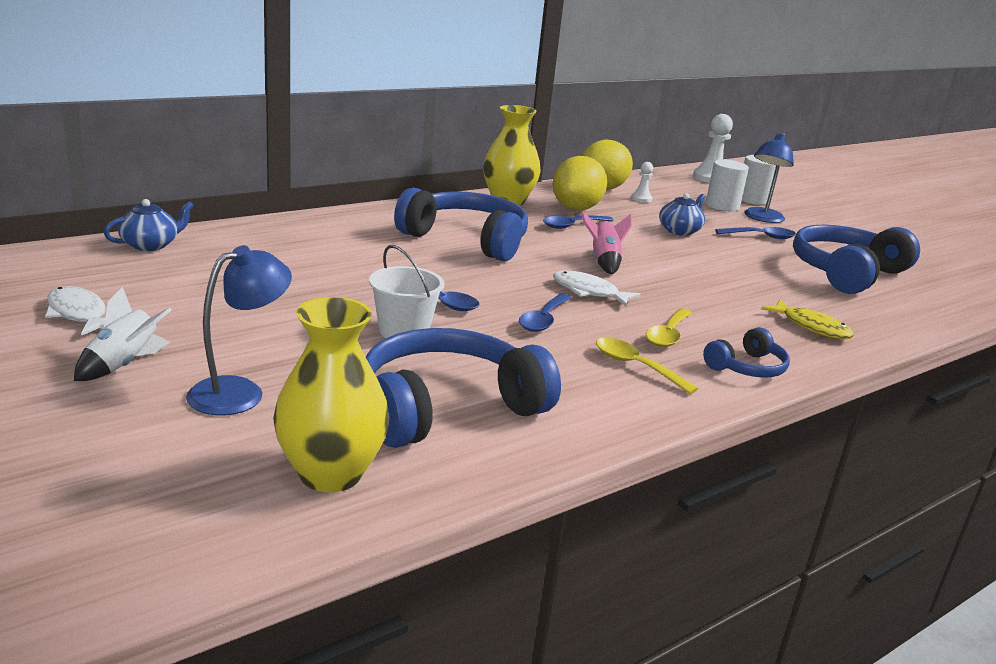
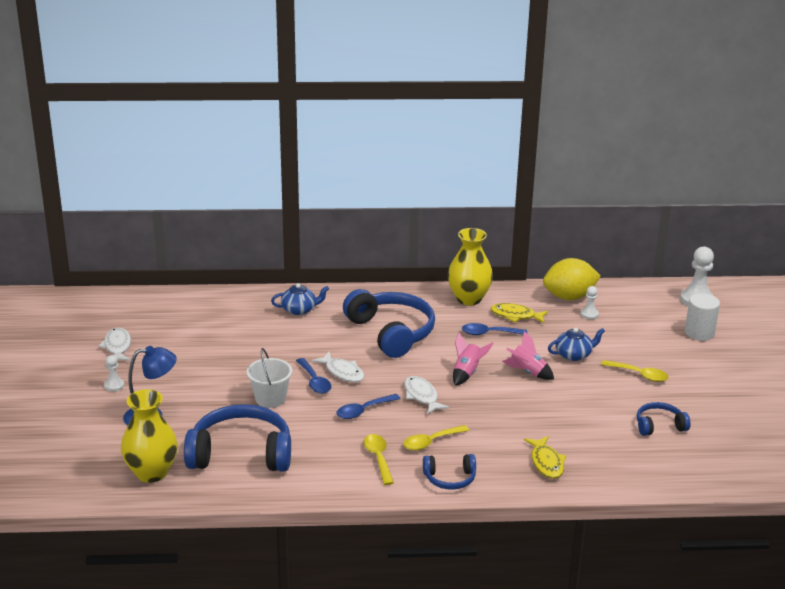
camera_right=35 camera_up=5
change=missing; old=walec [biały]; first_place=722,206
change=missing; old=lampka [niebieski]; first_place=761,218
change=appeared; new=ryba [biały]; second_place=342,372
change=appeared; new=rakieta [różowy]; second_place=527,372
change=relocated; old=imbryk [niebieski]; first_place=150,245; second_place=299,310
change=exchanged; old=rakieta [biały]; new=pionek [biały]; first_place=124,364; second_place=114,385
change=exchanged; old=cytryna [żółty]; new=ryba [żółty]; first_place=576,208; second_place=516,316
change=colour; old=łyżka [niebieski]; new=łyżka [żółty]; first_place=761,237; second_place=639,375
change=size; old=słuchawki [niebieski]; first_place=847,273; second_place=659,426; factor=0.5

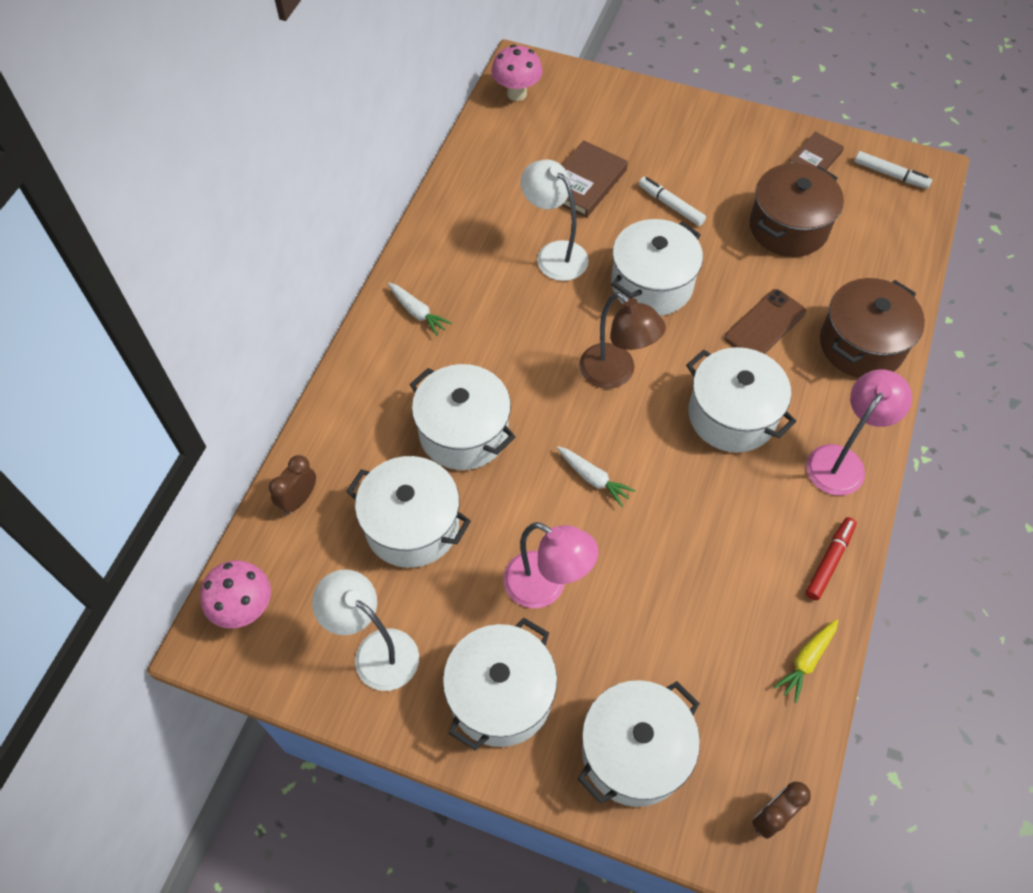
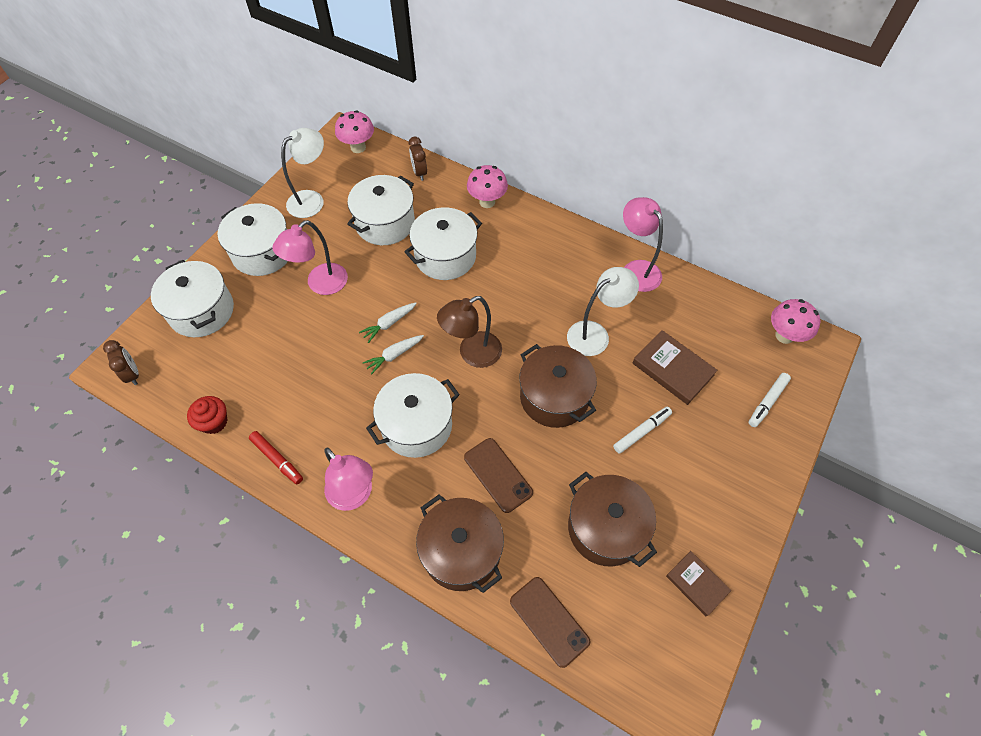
camera_right=100 camera_up=0
change=appeared; new=grzyb [różowy]; second_place=487,202
change=appeared; new=telefon [brązowy]; second_place=549,621
change=appeared; new=lampka [różowy]; second_place=636,269
change=relocated; old=marchewka [biały]; first_place=417,312; second_place=394,355
change=relocated; old=flamaster [biały]; first_place=890,174; second_place=767,402
change=exchanged; old=marchewka [żółty]; new=muffinka [czerwony]; first_place=806,660; second_place=214,422
change=colour; old=garnek [biały]; new=garnek [brązowy]; first_place=652,284; second_place=554,397
change=spun; old=budzik [brązowy]; first_place=299,499; second_place=419,173; degrees=-150

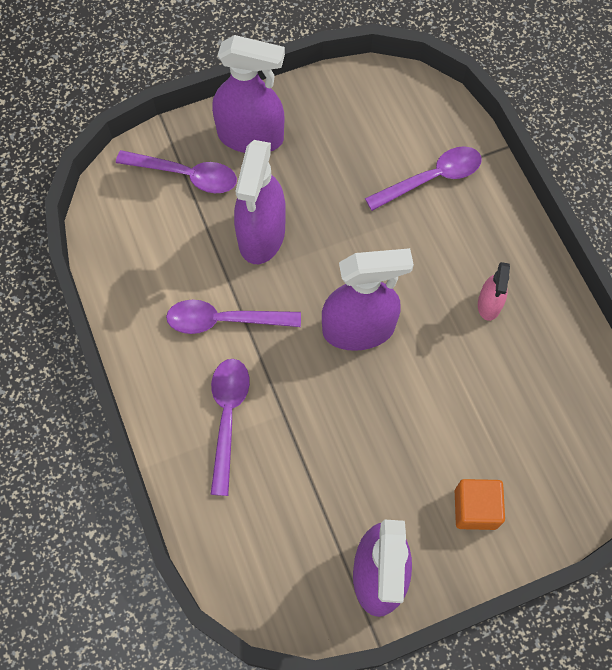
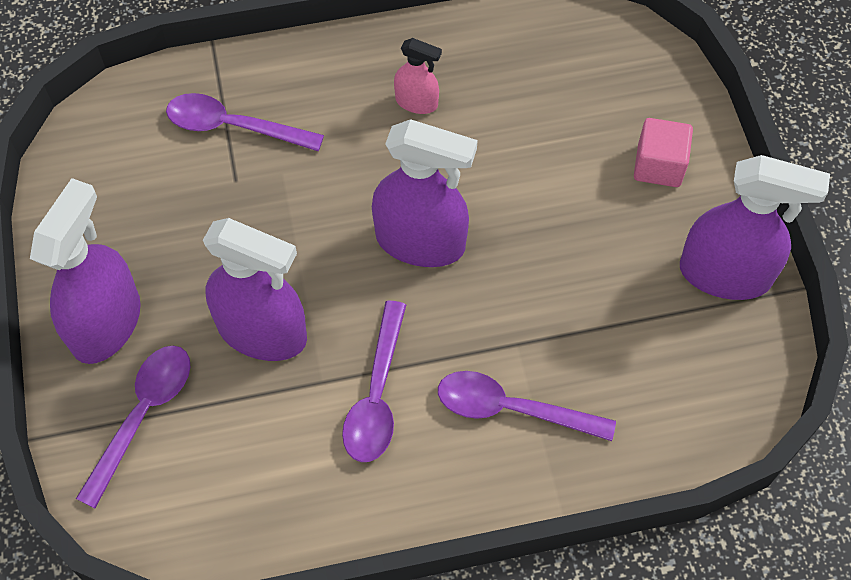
camera_right=-80 camera_up=-5
change=colour; old=sześcian [pomarańczowy]; new=sześcian [różowy]; first_place=475,509; second_place=659,165
change=spun; old=spryskiwacz [fioletowy]; first_place=359,329; second_place=420,242; degrees=105
change=spun; old=łyżka [fioletowy]; first_place=431,178; second_place=233,127; degrees=-60

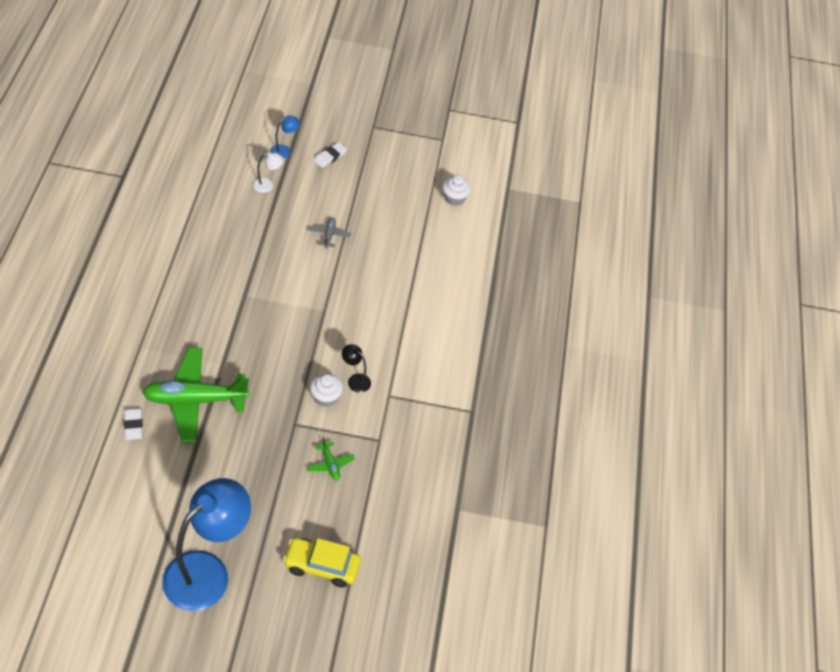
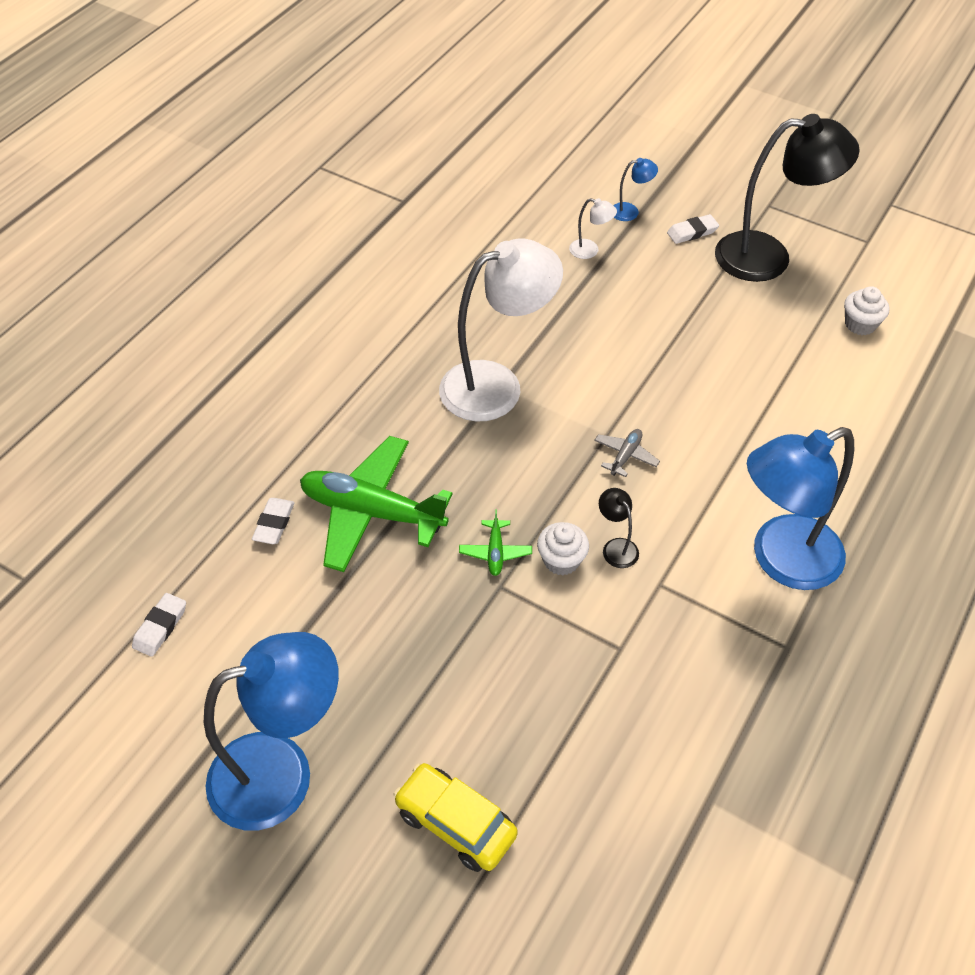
camera_right=30 camera_up=0
change=appeared; new=gumka do mazania [biały]; second_place=160,627
change=appeared; new=lampka [biały]; second_place=496,385
change=appeared; new=lampka [czarny]; second_place=768,257
change=appeared; new=lampka [niebieski]; second_place=781,560
change=relocated; old=samolot [zielony]; first_place=330,464; second_place=495,552
change=relocated; old=samolot [szary]; first_place=329,235; second_place=625,456

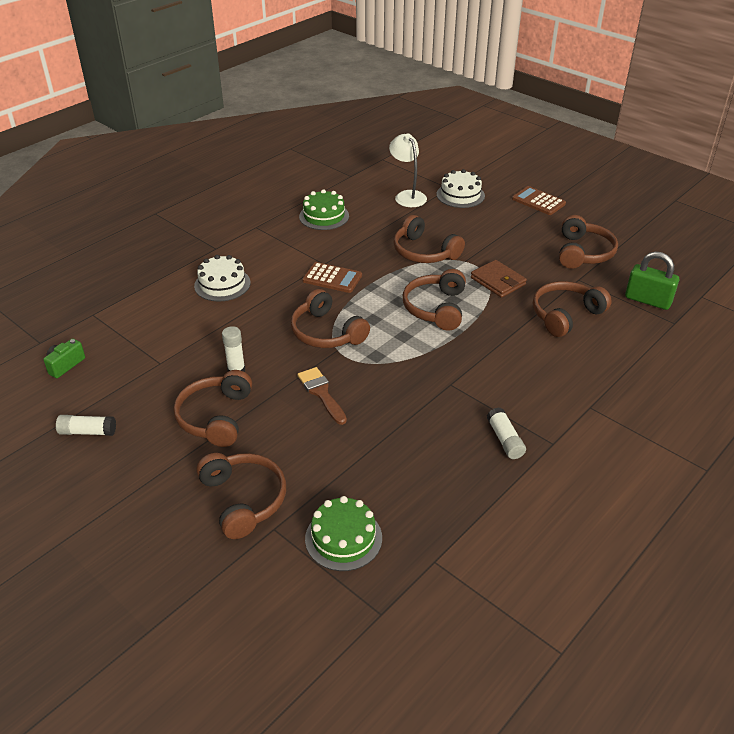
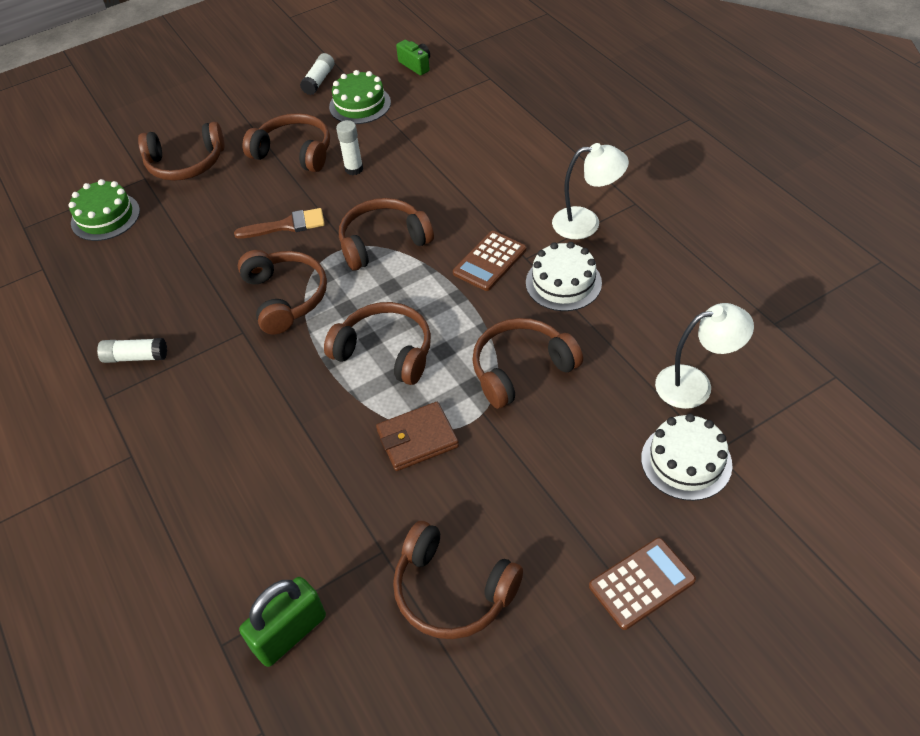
camera_right=110 camera_up=10
change=appeared; new=lampka [biały]; second_place=586,223
change=relocated; old=tort [biały]; first_place=222,284; second_place=563,282
change=relocated; old=tort [zielony]; first_place=324,216; second_place=360,104
change=relocated; old=słuchawki [brązowy]; first_place=565,315; second_place=286,297

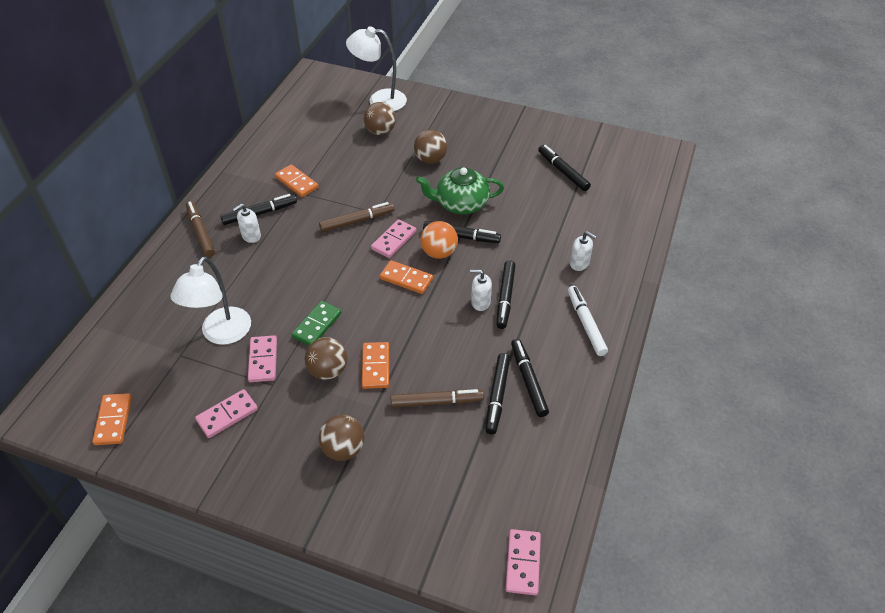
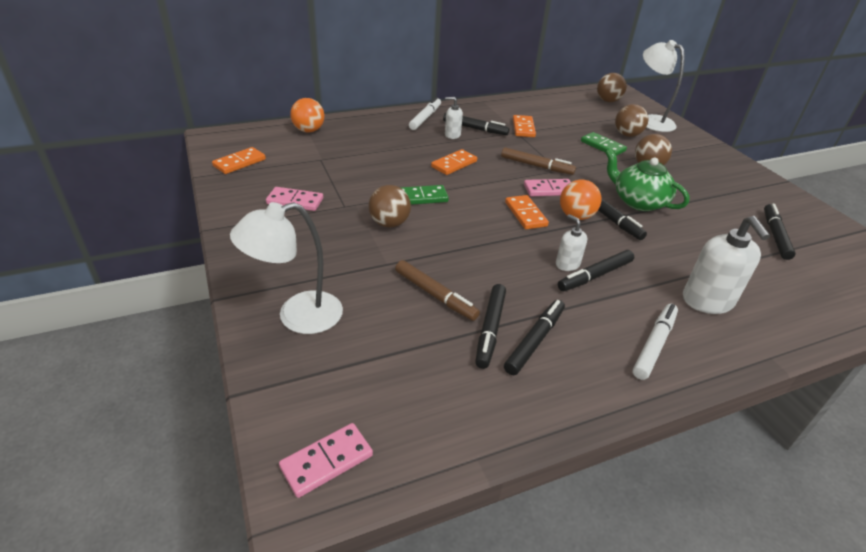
camera_right=45 camera_up=-10
change=missing; old=kostka domina [różowy]; first_place=263,360
change=appeared; new=piłka [pomarańczowy]; second_place=309,130
change=appeared; new=kostka domina [zielony]; second_place=602,146
change=relocated; old=lampka [biały]; first_place=221,334; second_place=297,316
change=relocated; old=piłka [brązowy]; first_place=343,449; second_place=608,101
change=relocated; old=kostka domina [pomarańczowy]; first_place=375,367; second_place=454,164
change=colour; old=flamaster [brązowy]; new=flamaster [biały]; first_place=201,232; second_place=425,118
change=spun; old=flamaster [czarny]; first_place=497,396; second_place=490,329; degrees=-45
change=size; old=dozownik mydła [biały]; first_place=579,263; second_place=707,301; factor=1.82

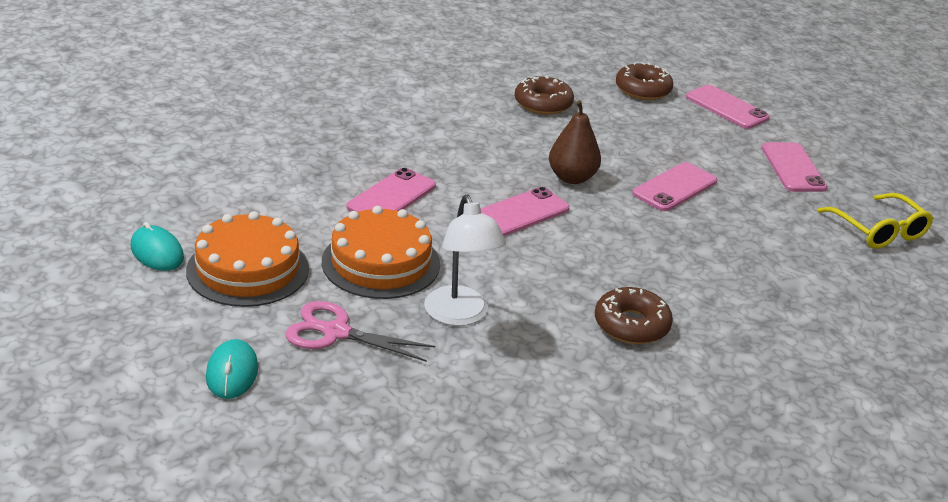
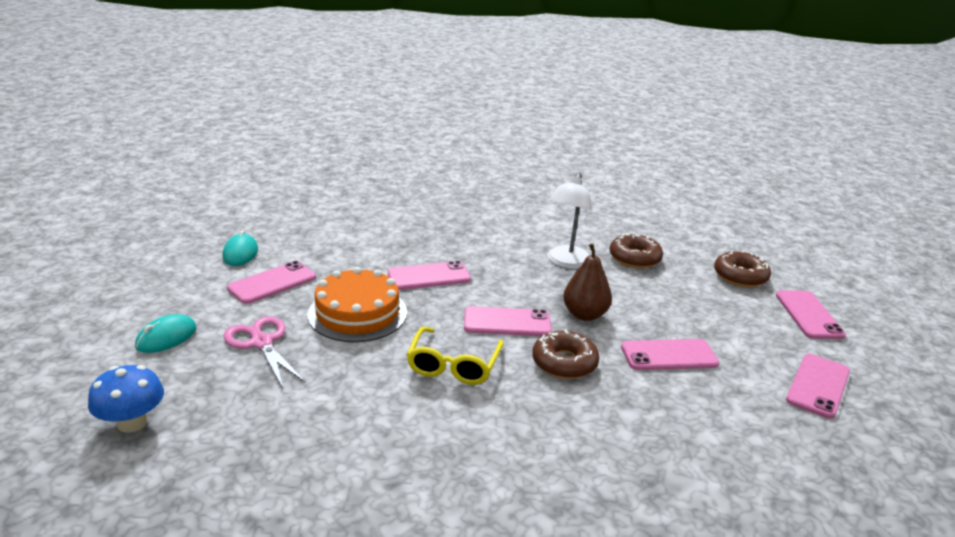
camera_right=40 camera_up=-5
change=appeared; new=grzyb [niebieski]; second_place=132,422
change=relocated; old=lampka [biały]; first_place=460,315; second_place=566,262
change=relocated; old=donut [brązowy]; first_place=631,325; second_place=564,363
change=relocated; old=okulary [żółty]; first_place=878,230; second_place=454,365
change=exchanged; old=tort [pomarańczowy]; new=telefon [różowy]; first_place=247,269; second_place=272,283

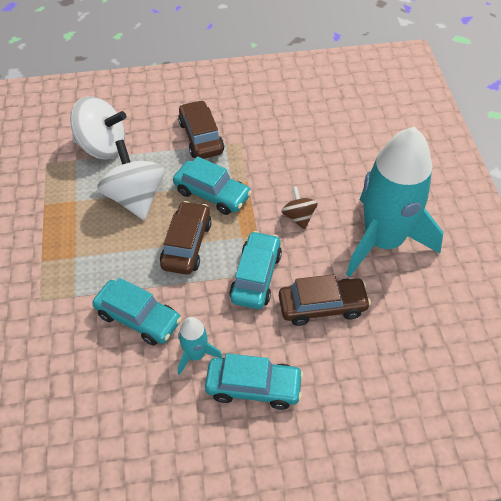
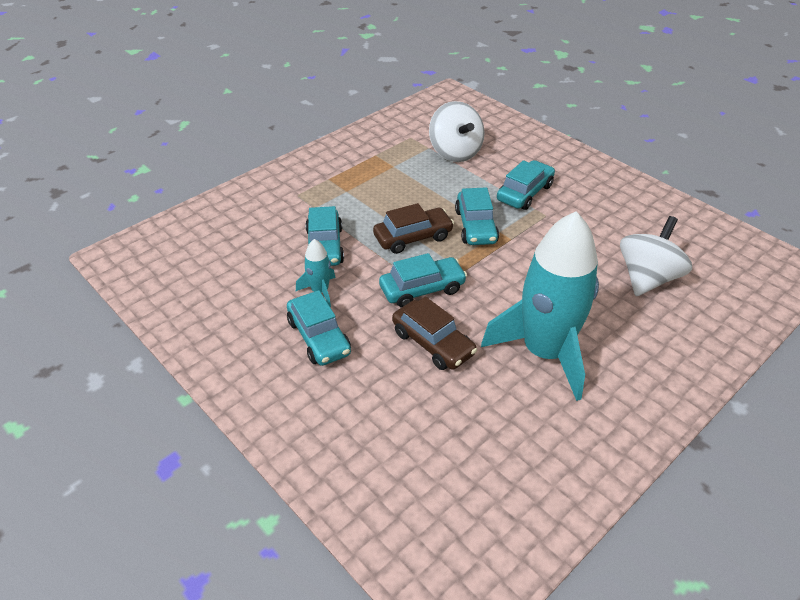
camera_right=55 camera_up=-10
change=missing; old=bączek [brązowy]; first_place=298,217
change=relocated; old=bączek [biały]; first_place=135,198; second_place=647,278
change=colour; old=samochód [brązowy]; new=samochód [turkusowy]; first_place=201,137; second_place=524,193

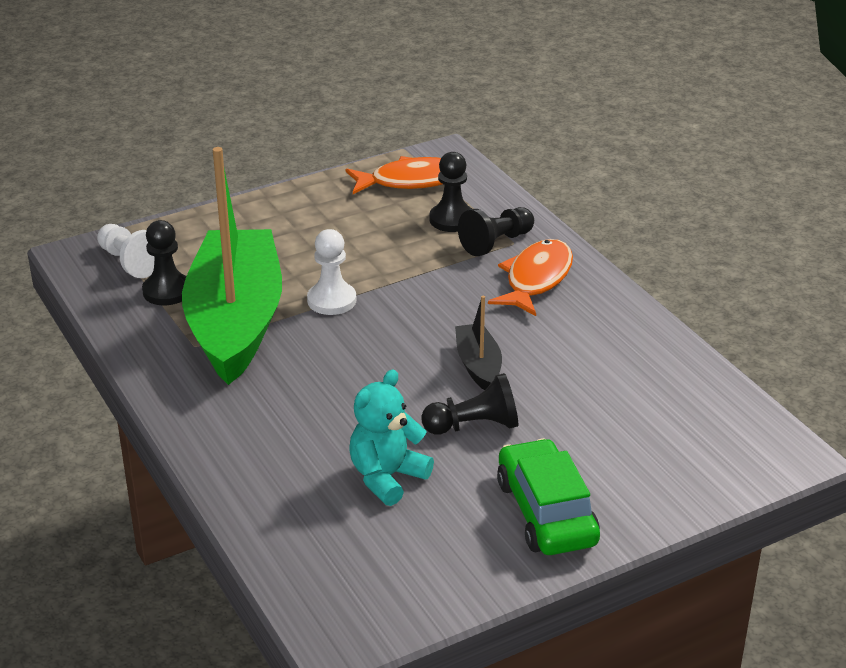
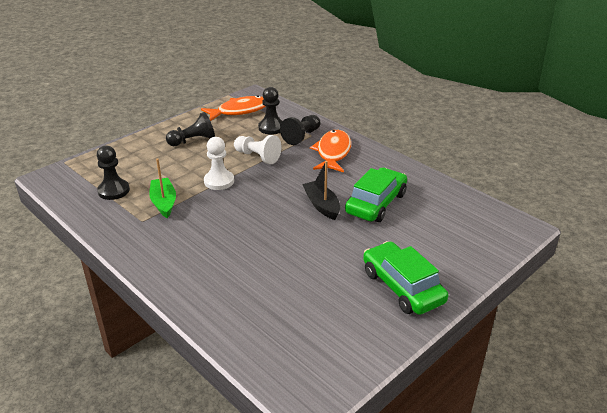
camera_right=-15 camera_up=0
change=missing; old=miś [turkusowy]; first_place=387,477
change=appeared; new=samochód [zielony]; second_place=376,203
change=relocated; old=pionek [biały]; first_place=130,262; second_place=257,157
change=relocated; old=pionek [czarny]; first_place=474,426; second_place=193,141
change=size; old=łódka [zielony]; first_place=235,322; second_place=164,202; factor=0.42

